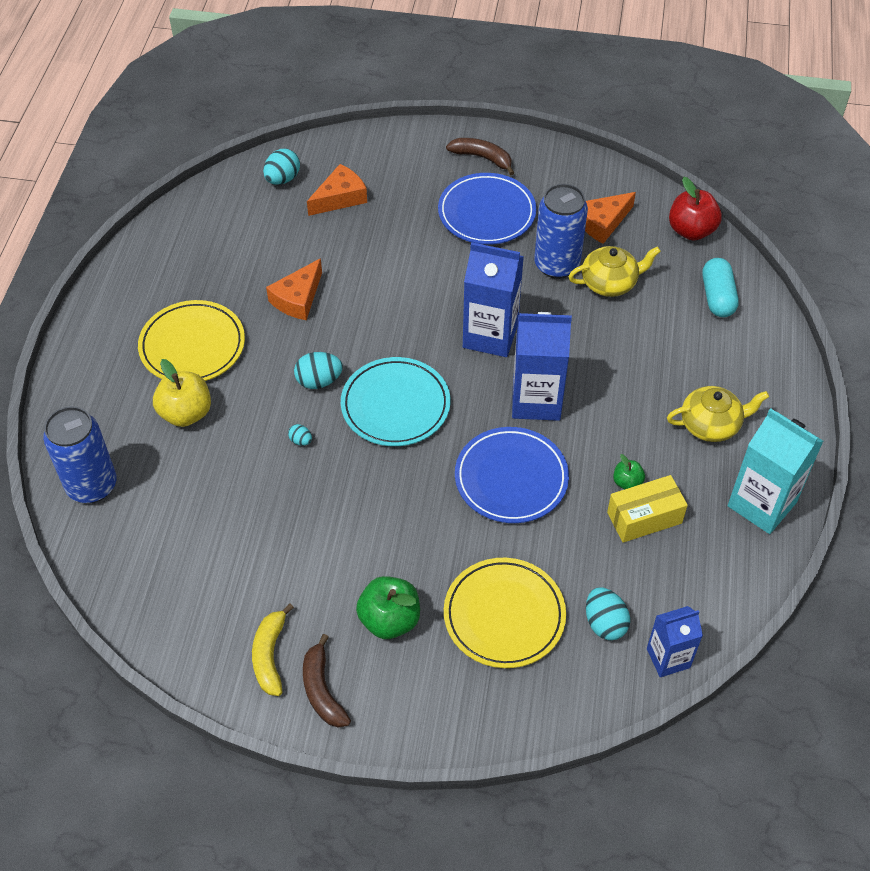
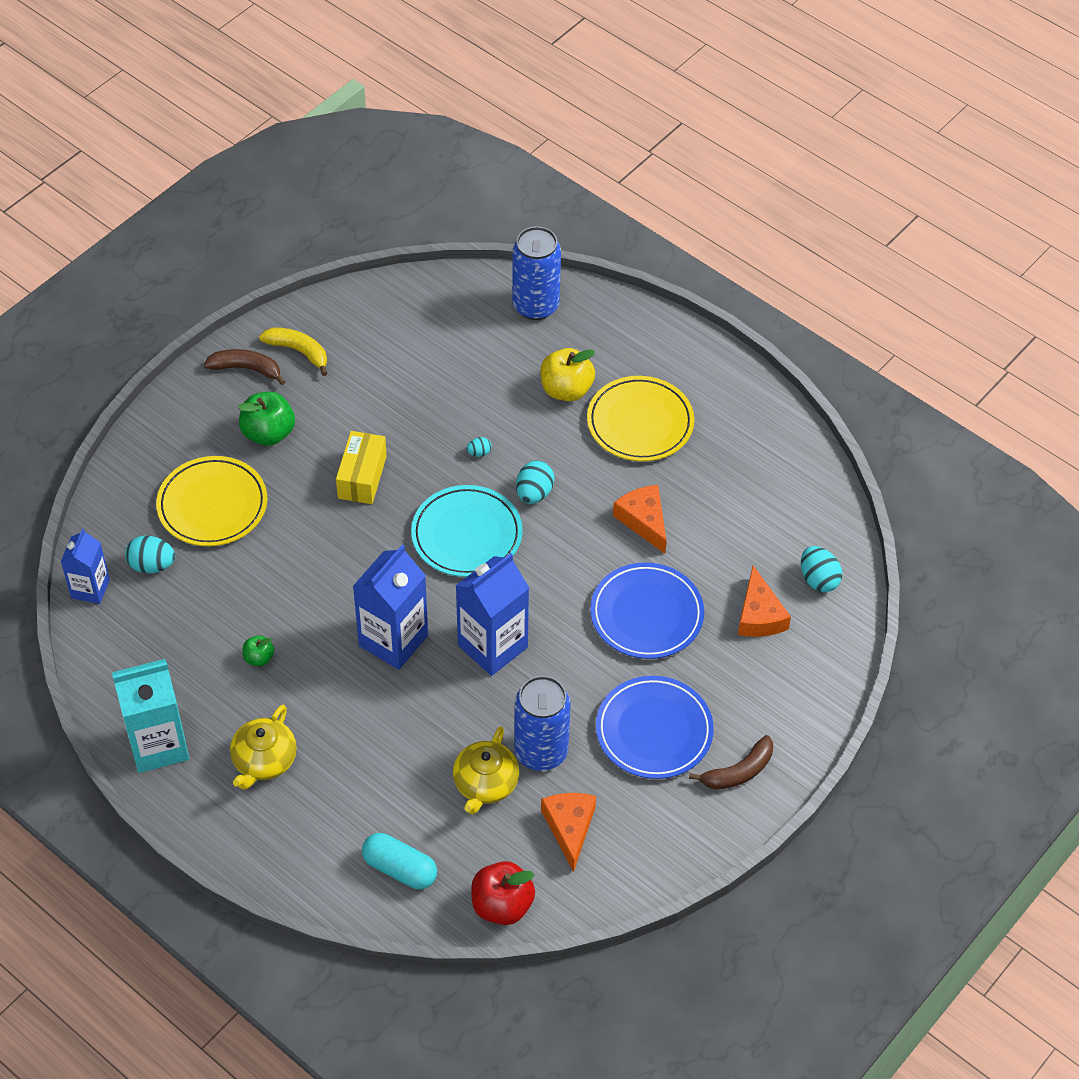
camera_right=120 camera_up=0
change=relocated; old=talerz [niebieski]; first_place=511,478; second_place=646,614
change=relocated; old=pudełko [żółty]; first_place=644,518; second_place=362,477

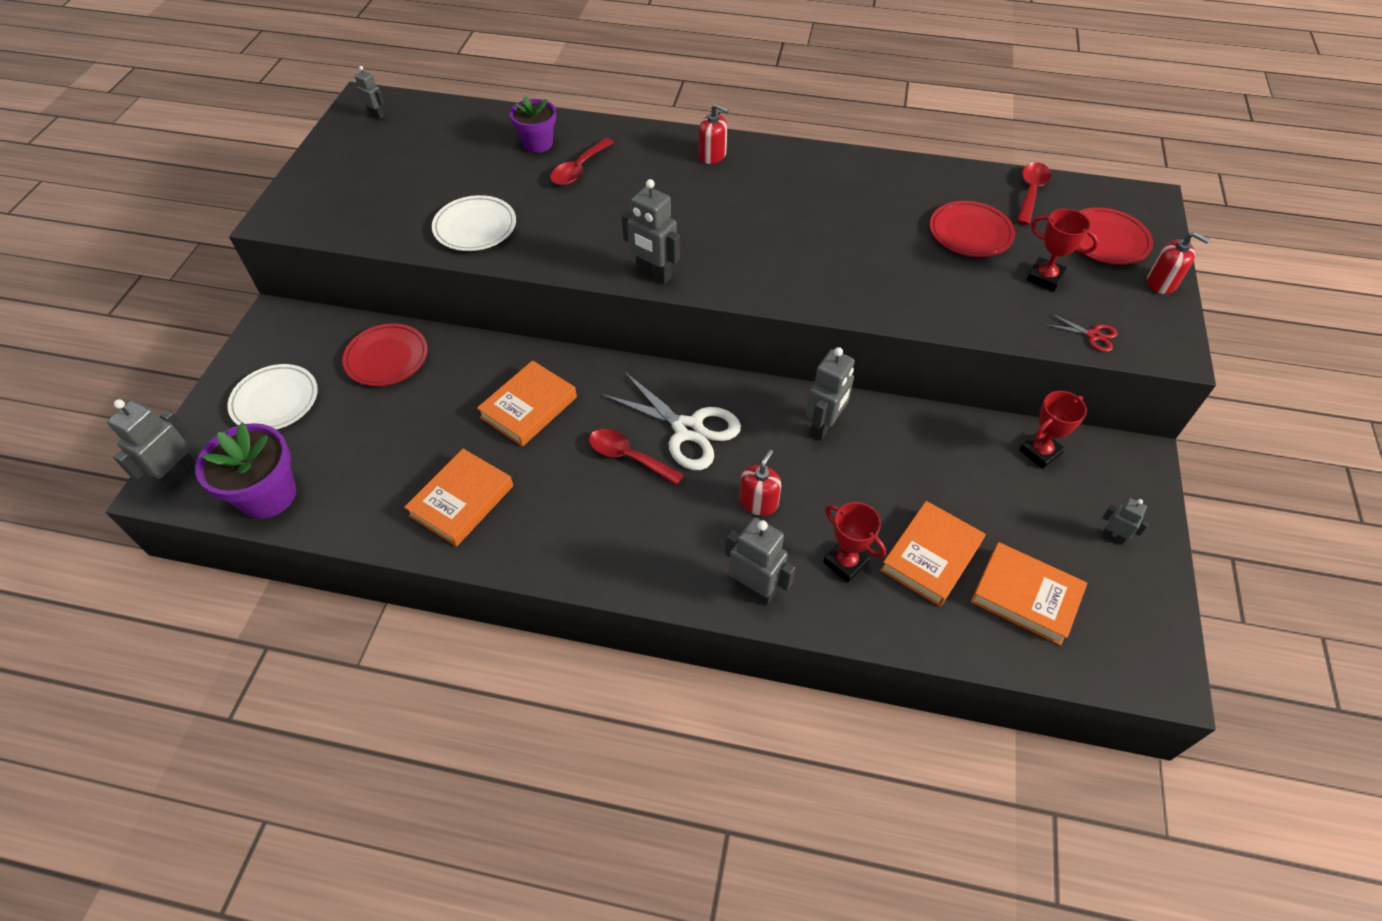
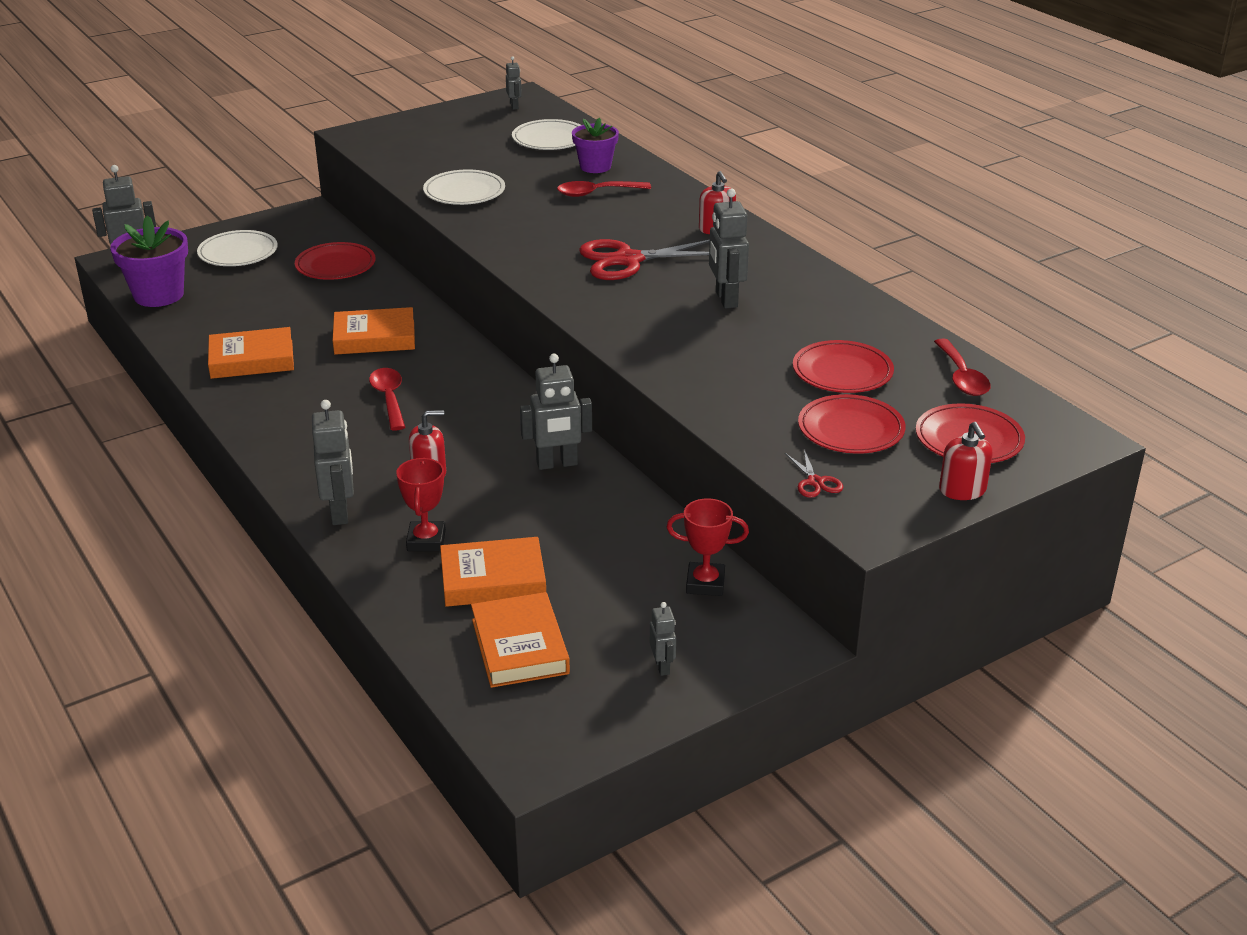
camera_right=45 camera_up=-20
change=missing; old=nożyczki [biały]; first_place=688,430
change=appeared; new=talerz [biały]; second_place=550,139
change=appeared; new=nożyczki [czerwony]; second_place=628,260
change=relocated; old=robot [szary]; first_place=653,274; second_place=726,299
change=exchanged; old=puchar [czerwony]; new=talerz [czerwony]; first_place=1045,277; second_place=850,429
change=spun; old=łyżka [czerwony]; first_place=1030,192; second_place=961,377; degrees=105

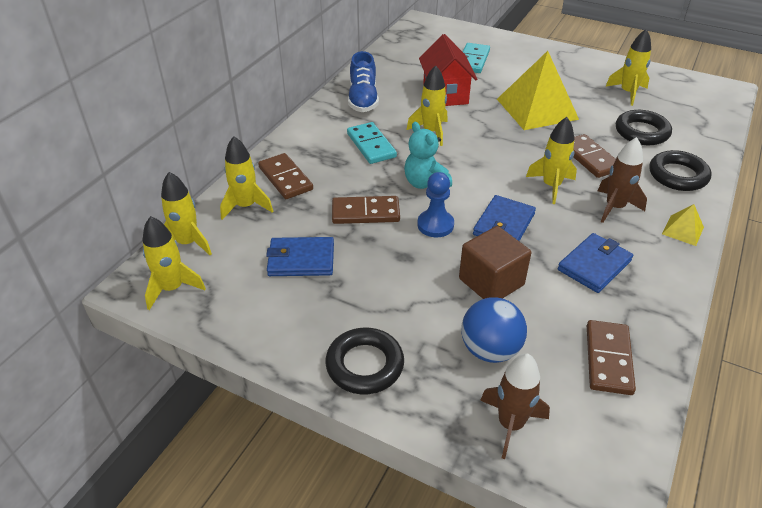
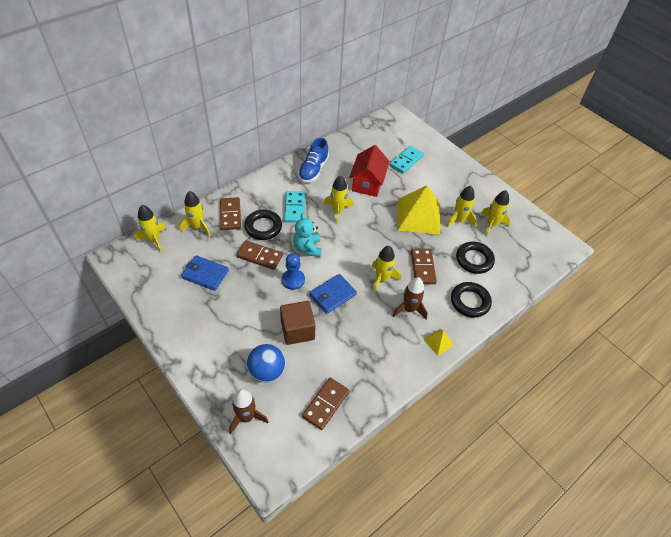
camera_right=20 camera_up=10
change=missing; old=portfel [niebieski]; first_place=594,265
change=relocated; old=rakieta [żółty]; first_place=172,288; second_place=458,220
change=relocated; old=pierścień [czarny]; first_place=365,365; second_place=263,227

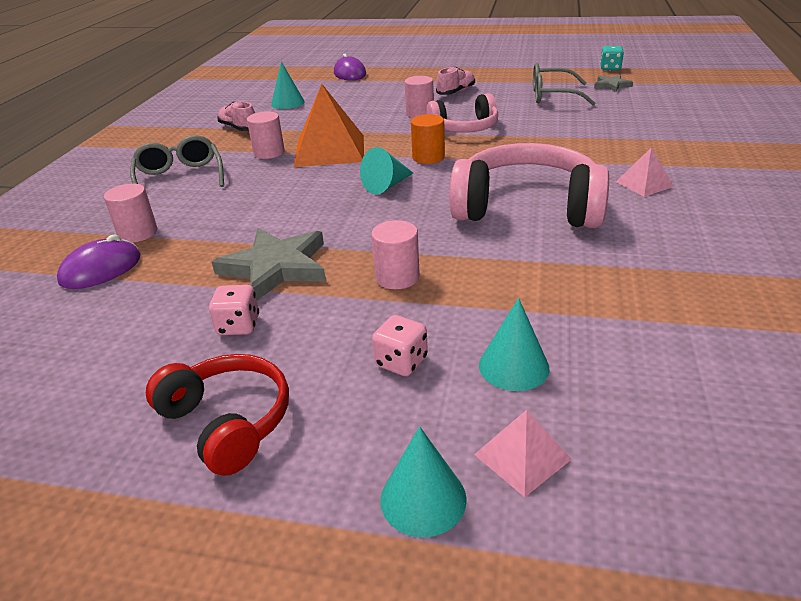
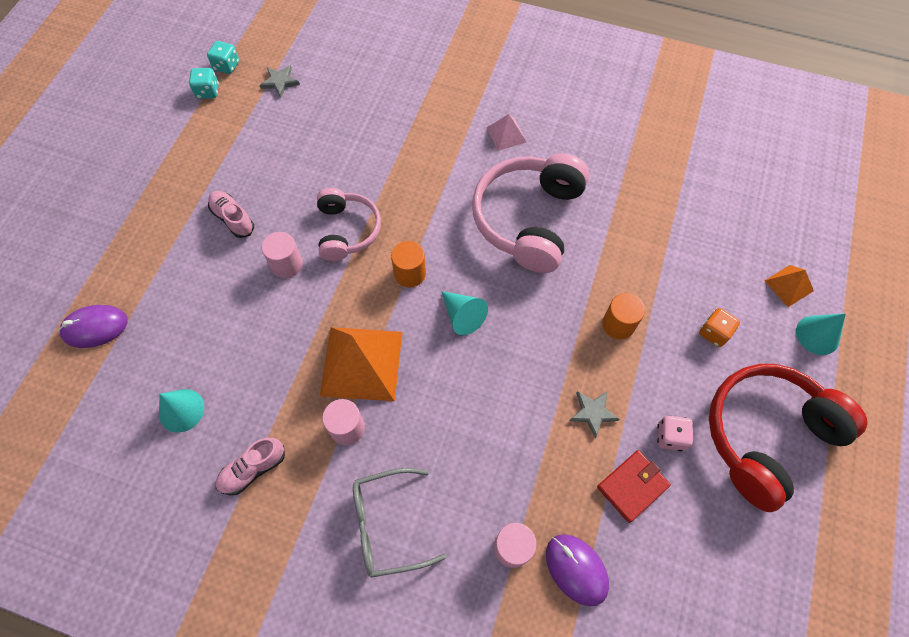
camera_right=-85 camera_up=30
change=missing; old=stożek [turkusowy]; first_place=513,366
change=missing; old=okulary [szary]; first_place=553,96
change=appeared; new=kostka do gry [turkusowy]; second_place=208,91
change=appeared; new=portfel [czerwony]; second_place=632,486
change=colour; old=walec [różowy]; new=walec [pomarańczowy]; first_place=397,277; second_place=618,324
change=colour; old=kostka do gry [różowy]; new=kostka do gry [pomarańczowy]; first_place=401,362; second_place=714,333
change=colour; old=piramida [różowy]; new=piramida [pomarańczowy]; first_place=522,456; second_place=788,285
change=size; old=słuchawki [czerwony]; first_place=227,422; second_place=767,436; factor=1.65
change=size; old=gwiazda [szary]; first_place=275,267; second_place=592,413; factor=0.52

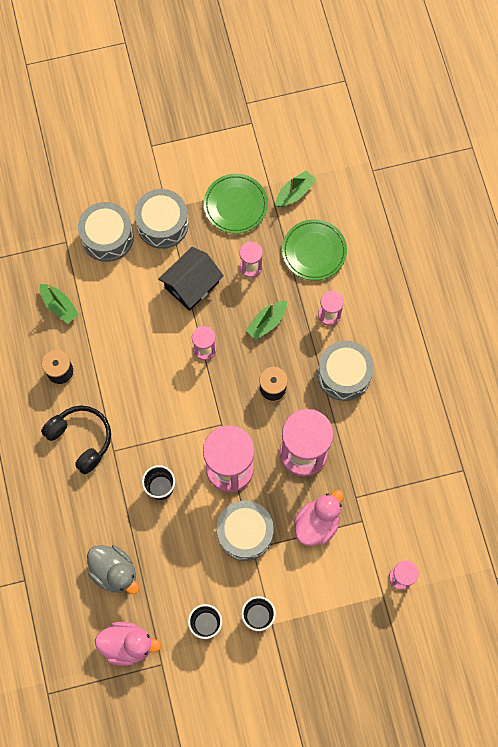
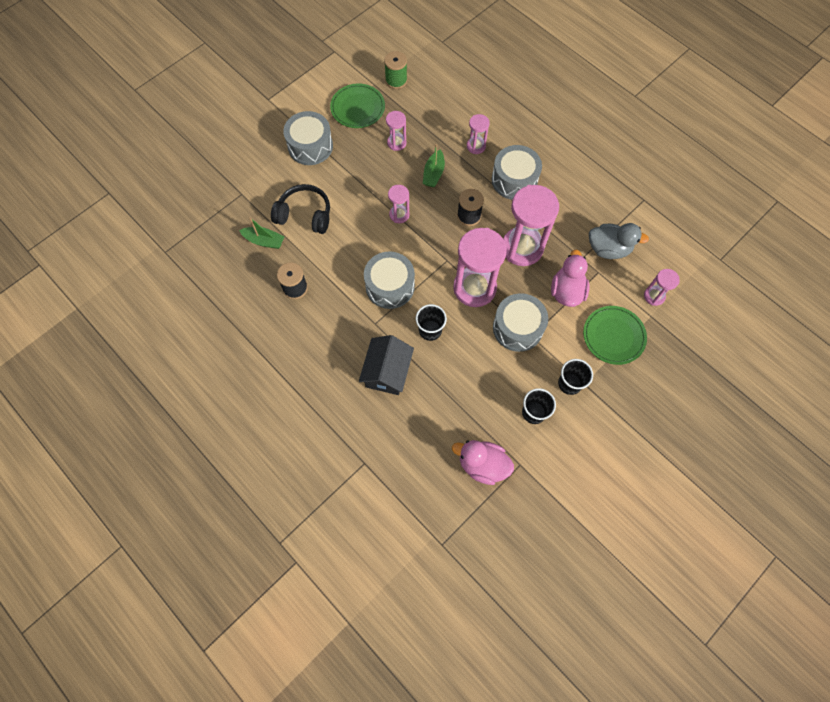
camera_right=-30 camera_up=-5
change=relocated; old=słuchawki [czarny]; first_place=81,439; second_place=305,215
change=relocated; old=bęben [szary]; first_place=107,237; second_place=390,286
change=relocated; old=kaczka [szary]; first_place=114,572; second_place=608,249
change=relocated; old=domek [czarny]; first_place=192,285; second_place=387,372
change=relocated; old=talerz [zielony]; first_place=314,251; second_place=613,336
change=exchanged; old=łódka [zielony]; new=szpulka [zielony]; first_place=294,193; second_place=396,80
change=spun; old=kaczka [różowy]; first_place=127,644; second_place=482,465; degrees=-135

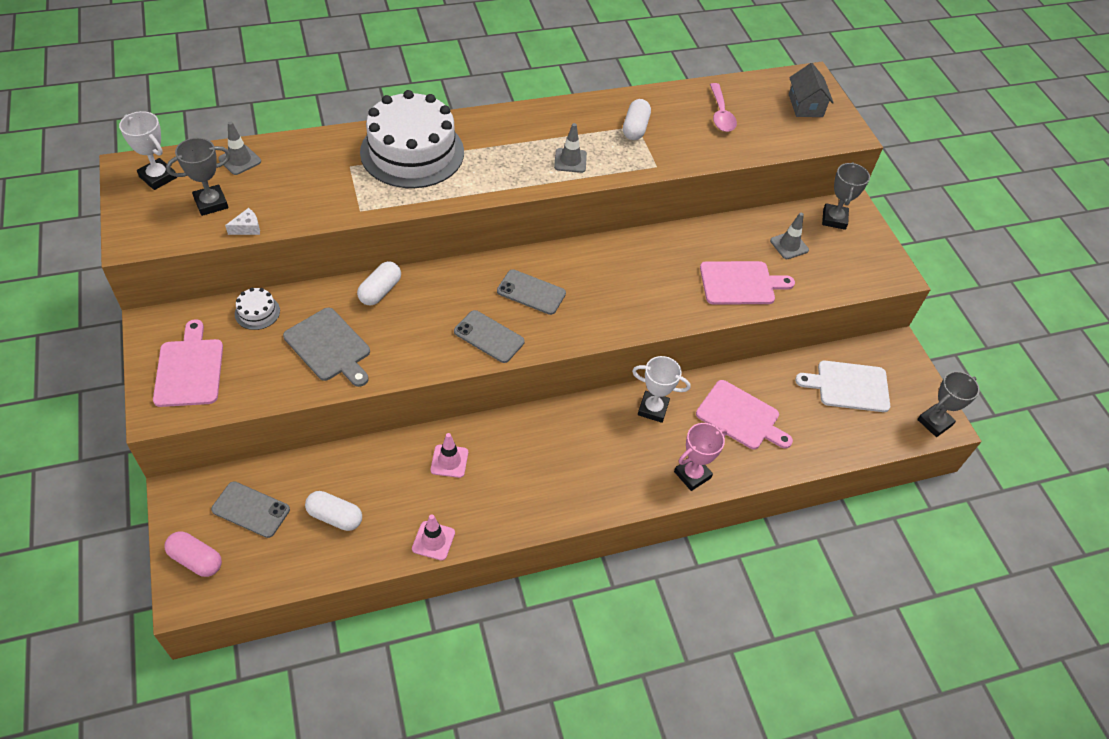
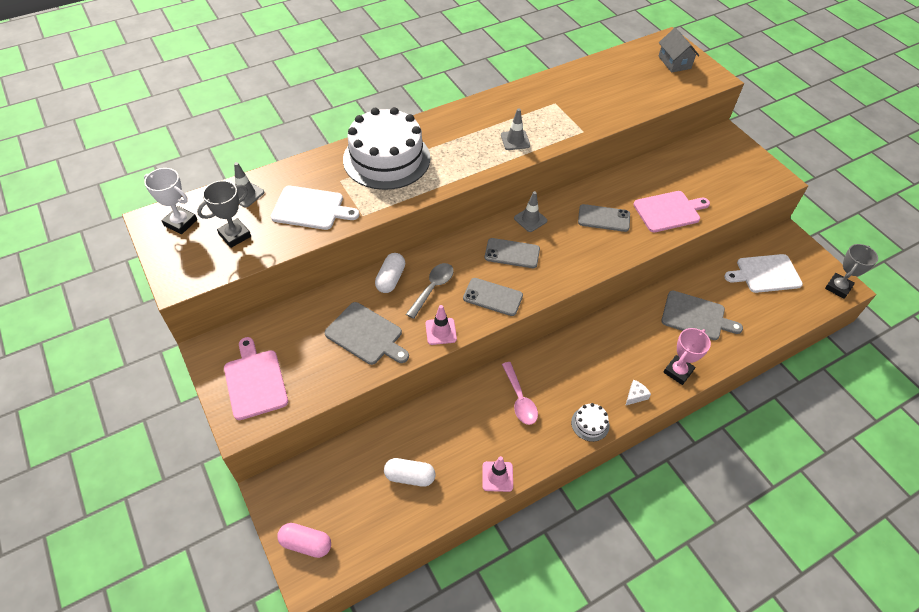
camera_right=-10 camera_up=0
change=missing; old=kapsułka [biały]; first_place=635,128
change=missing; old=puchar [biały]; first_place=653,409
change=missing; old=puchar [szary]; first_place=834,219
change=appeared; new=deska do krojenia [biały]; second_place=311,208
change=appeared; new=łyżka [szary]; second_place=432,288
change=relocated; old=telefon [szary]; first_place=251,510; second_place=603,218
change=relocated; old=ser [biały]; first_place=247,228; second_place=635,395
change=relocated; old=tort [biały]; first_place=257,312; second_place=590,424
change=relocated; old=pachołek [różowy]; first_place=449,461; second_place=441,331
change=relocated; old=łyżka [różowy]; first_place=721,114; second_place=520,399
change=relocated; old=pachołek [szary]; first_place=789,245; second_place=530,219
change=colour; old=deska do krojenia [różowy]; new=deska do krojenia [szary]; first_place=741,416; second_place=696,316

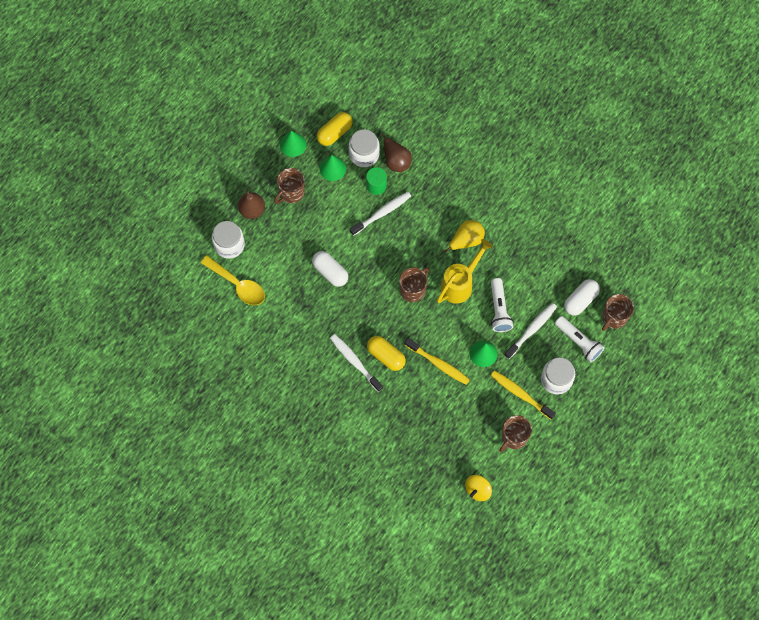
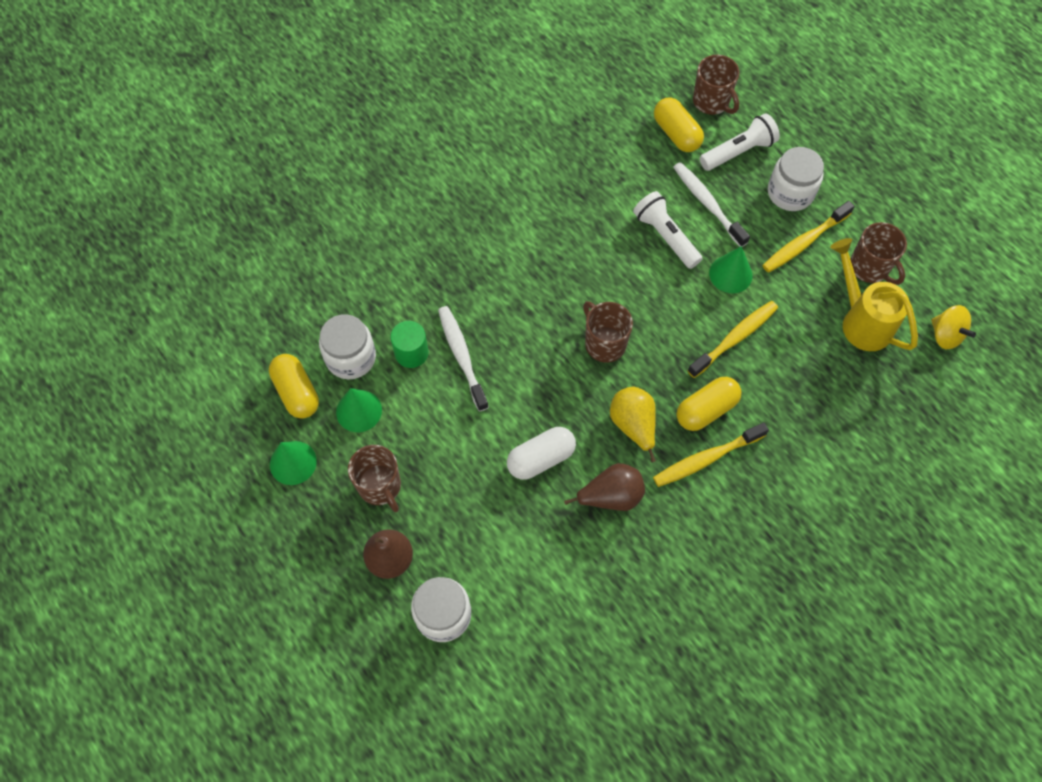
camera_right=-75 camera_up=-5
change=missing; old=łyżka [żółty]; first_place=238,285
change=relocated; old=gruszka [brązowy]; first_place=396,160; second_place=611,496
change=relocated; old=konewka [żółty]; first_place=460,284; second_place=861,320
change=relocated; old=gruszka [żółty]; first_place=466,240; second_place=633,425
change=colour; old=szczoteczka do zębów [biały]; new=szczoteczka do zębów [żółty]; first_place=355,362; second_place=706,458
change=colour; old=kapsułka [biały]; new=kapsułka [żółty]; first_place=580,300; second_place=676,134
change=spun; old=latarka [biały]; first_place=499,309; second_place=665,236; degrees=-135

